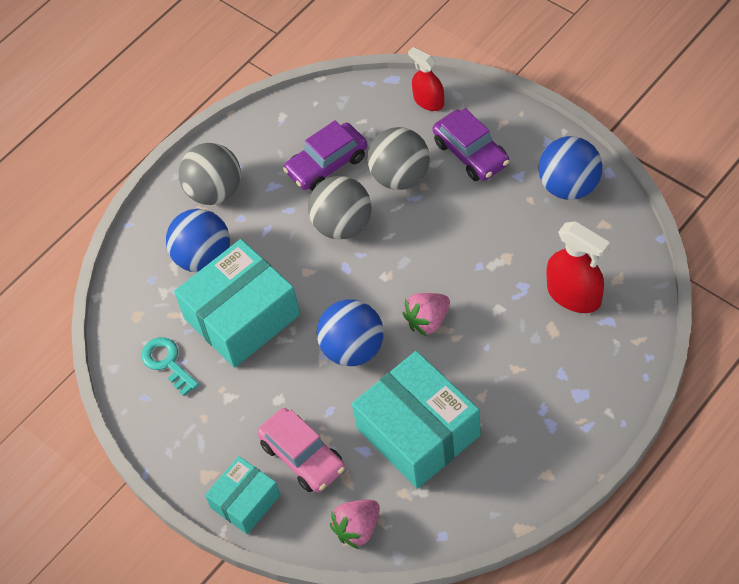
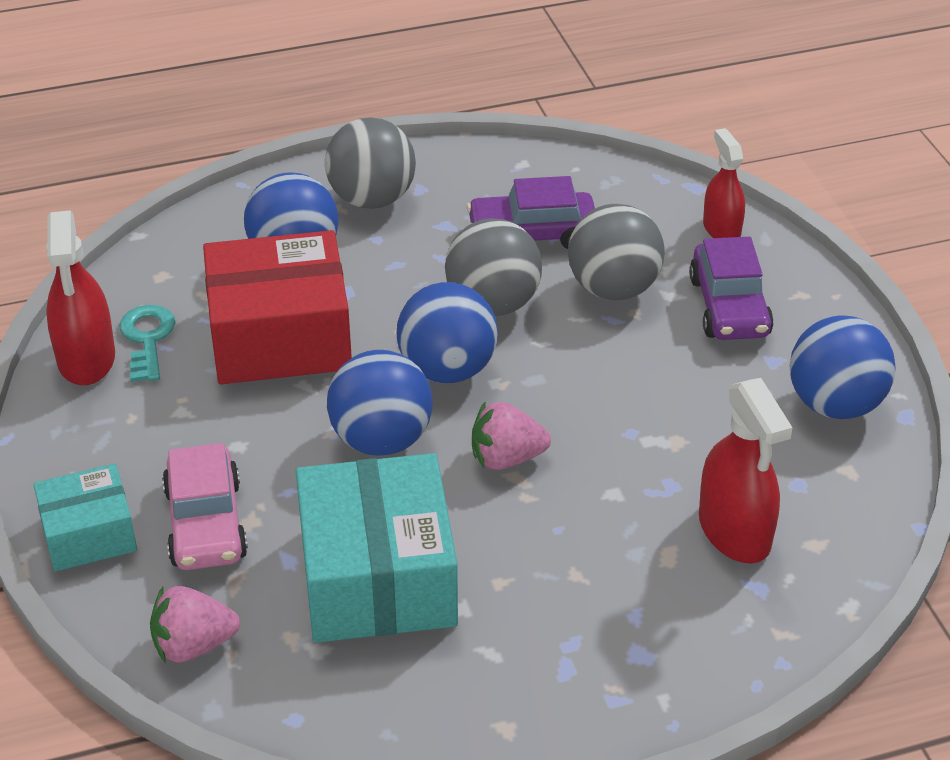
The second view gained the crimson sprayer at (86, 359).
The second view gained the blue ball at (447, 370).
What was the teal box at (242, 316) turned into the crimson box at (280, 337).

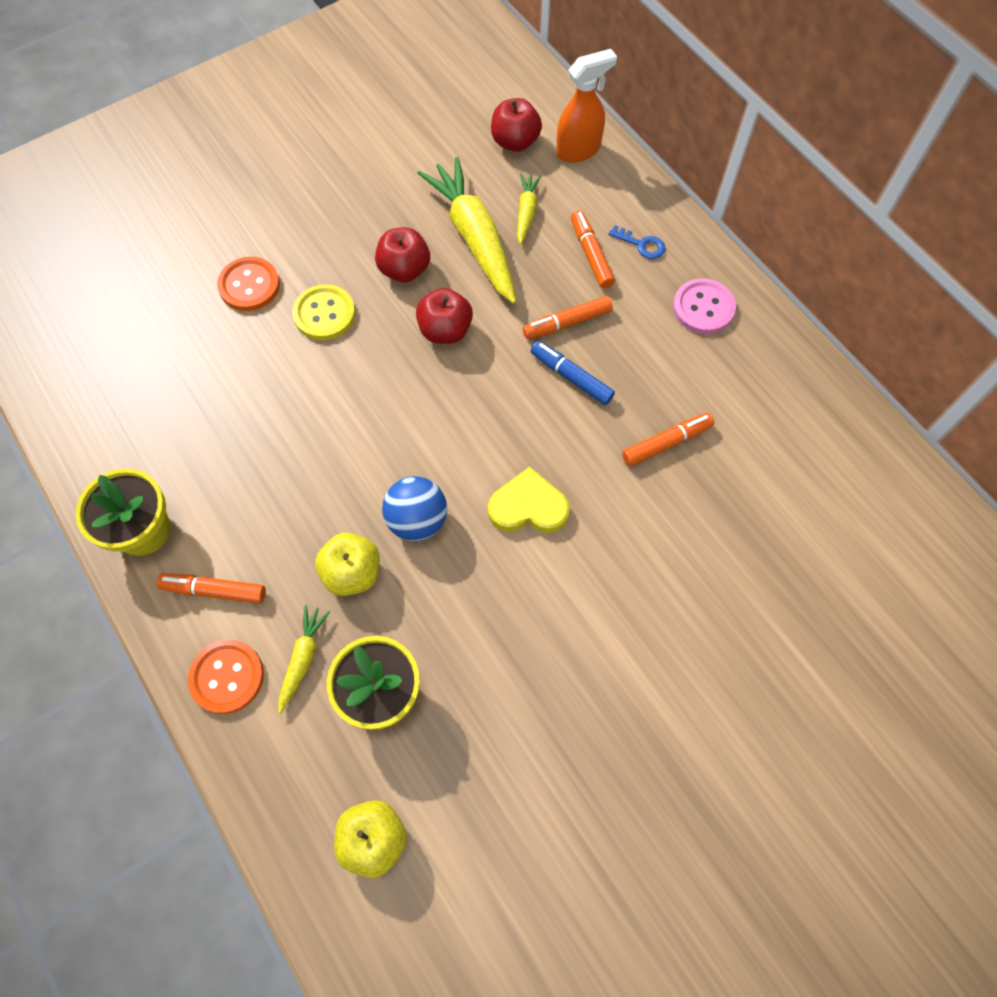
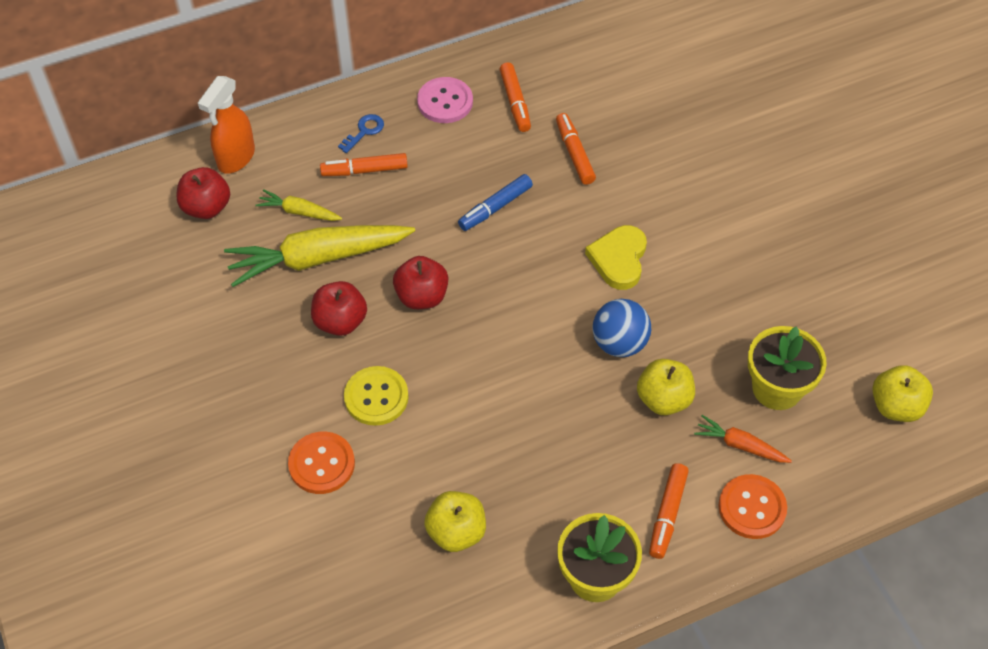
The second view gained the golden toy apple at (456, 532).
The orange marker pen ended up elsewhere, having gone from (567, 323) to (515, 102).
What was the golden carrot at (303, 658) turned into the orange carrot at (740, 445).
The orange sprayer at (579, 150) ended up facing another way, 135 degrees counterclockwise from before.

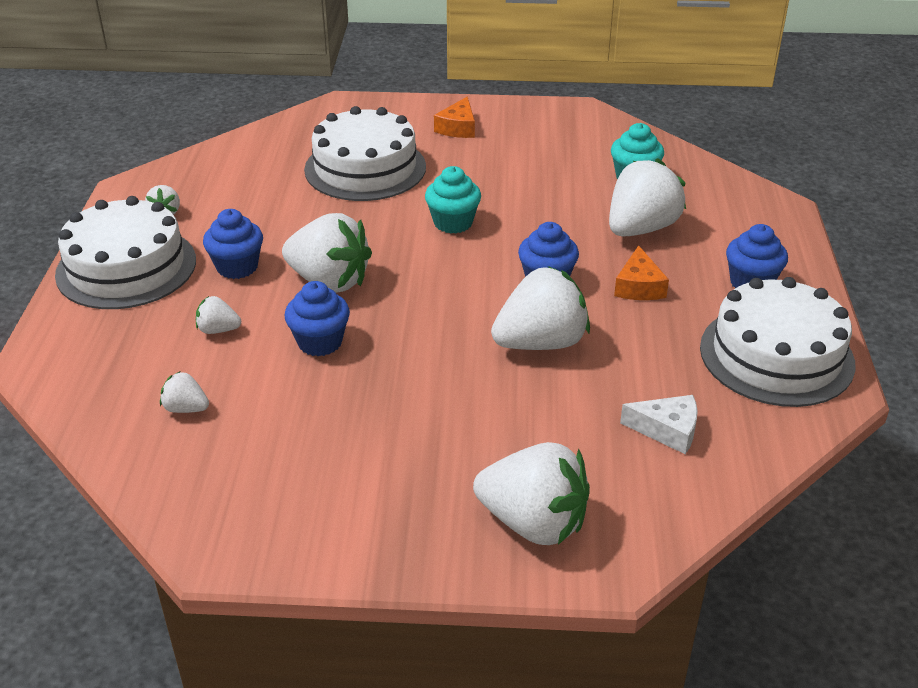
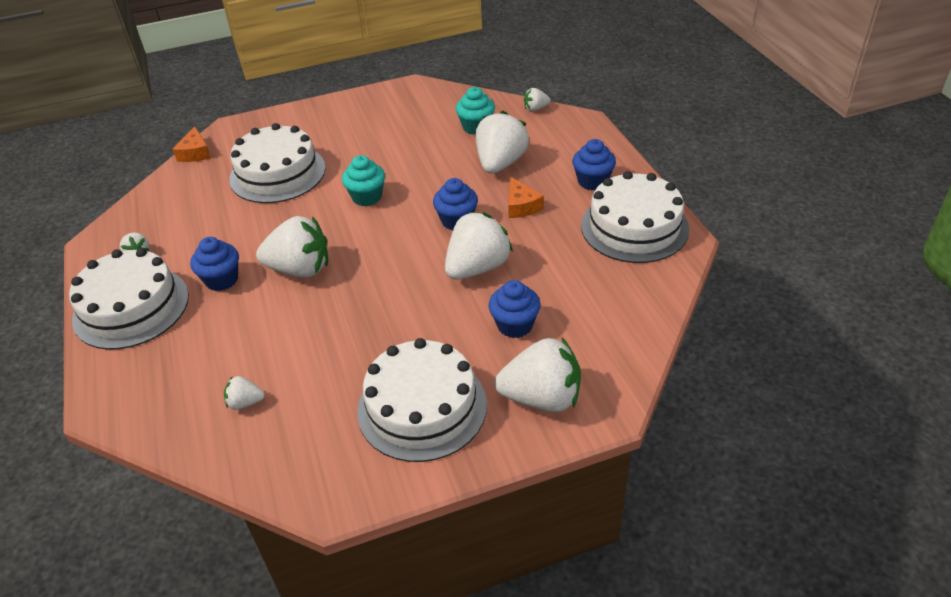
The second view lost the snow-white cheese at (667, 430).
The second view gained the snow-white layer cake at (422, 407).
The snow-white berry ended up elsewhere, having gone from (218, 330) to (535, 109).
The blue cupcake ended up elsewhere, having gone from (320, 342) to (515, 325).
The orange cheese ended up elsewhere, having gone from (458, 128) to (195, 153).

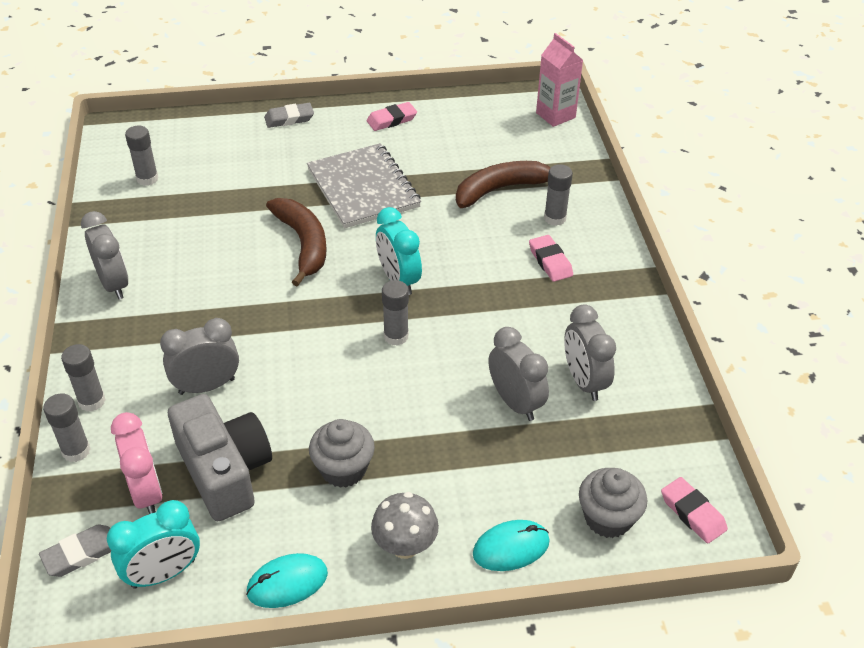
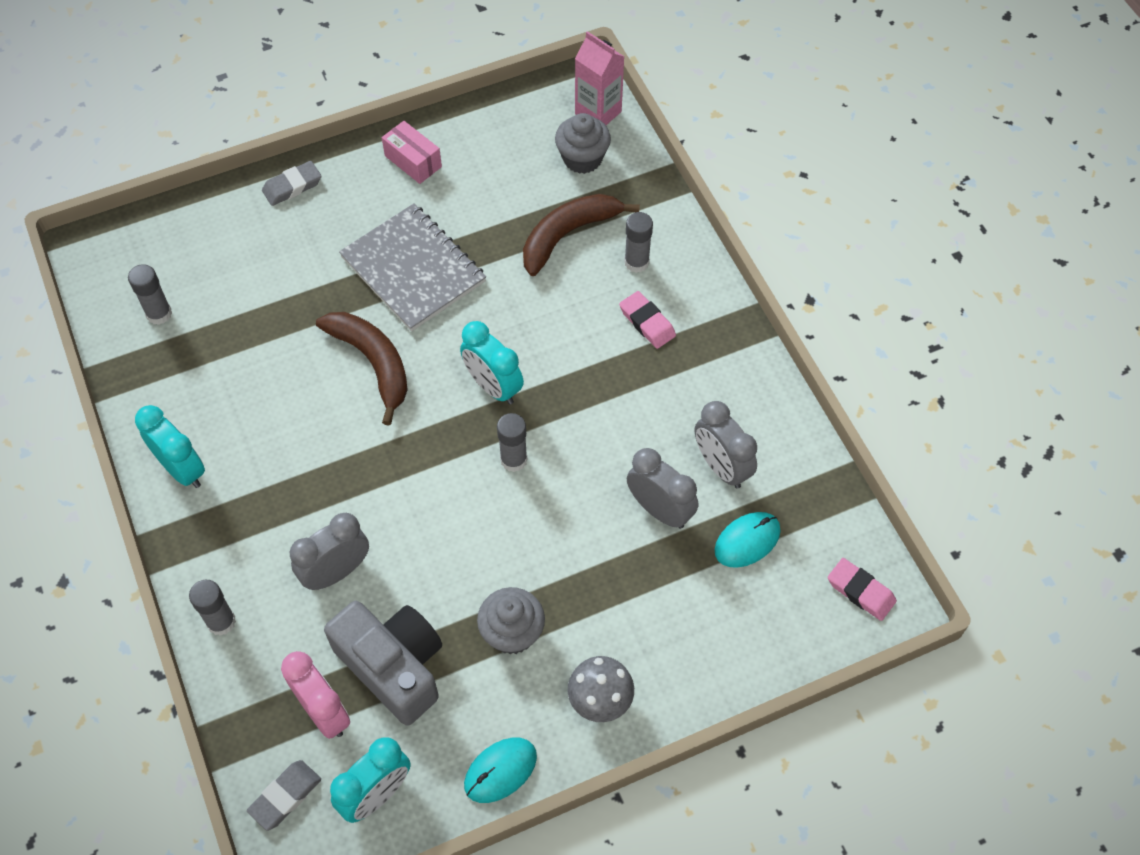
The second view lost the ash-grey glue stick at (76, 451).
The teal computer mouse ended up elsewhere, having gone from (511, 548) to (747, 541).
The ash-grey cupcake ended up elsewhere, having gone from (608, 518) to (582, 158).
Where the rose-pink gum eraser stood at (391, 120), the rose-pink box came to stand at (413, 161).
What was the ash-grey bedside clock at (114, 284) turned into the teal bedside clock at (182, 469).

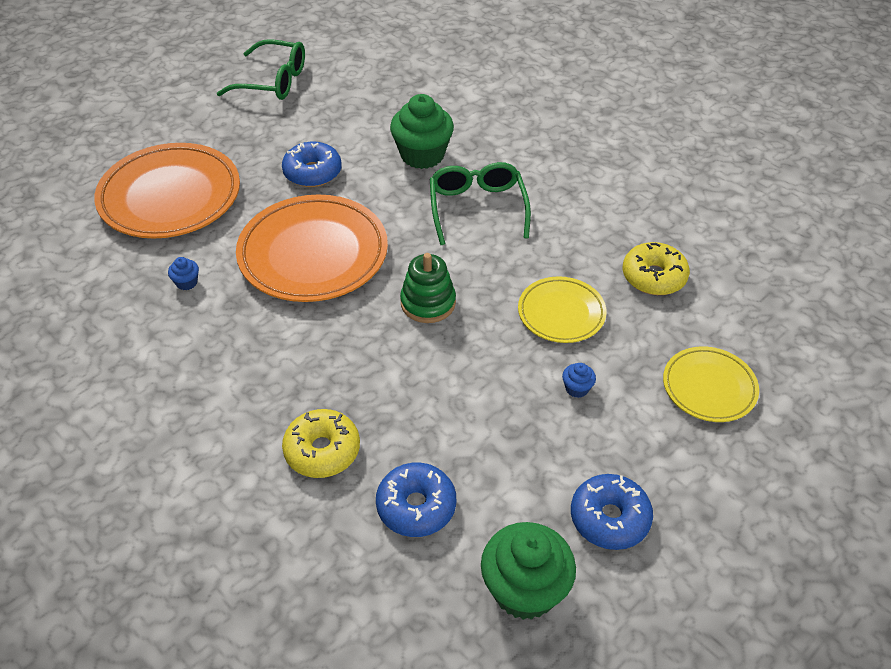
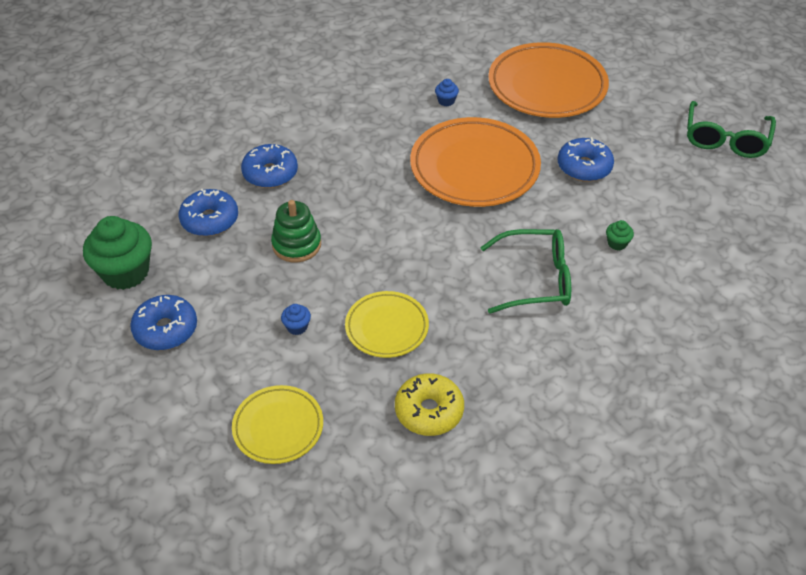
The leaf-green stacking toy ended up elsewhere, having gone from (428, 303) to (296, 245).
What was the golden glazed donut at (322, 450) turned into the blue glazed donut at (270, 173).
The size of the leaf-green cupcake at (422, 155) changed by a factor of 0.42.

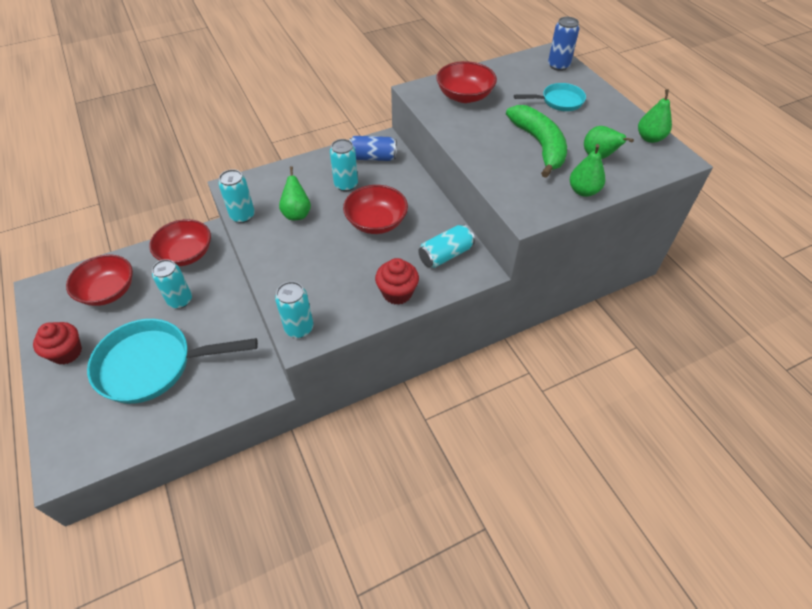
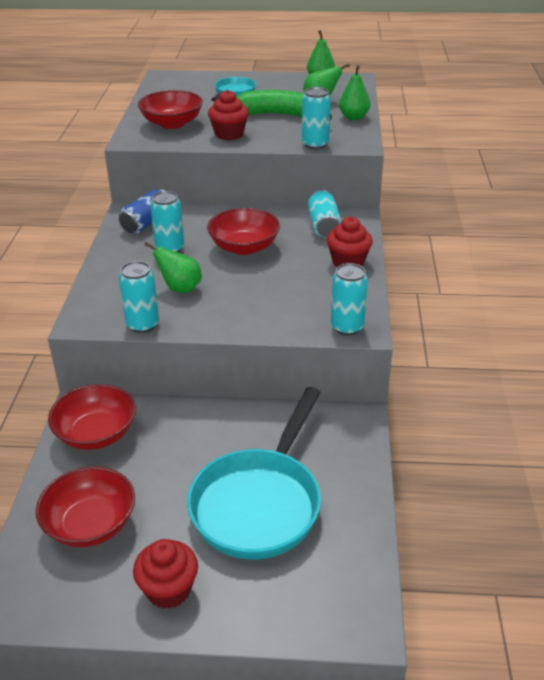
The second view lost the blue can at (558, 66).
The second view gained the crimson cupcake at (229, 134).
The teal can ended up elsewhere, having gone from (180, 300) to (315, 144).

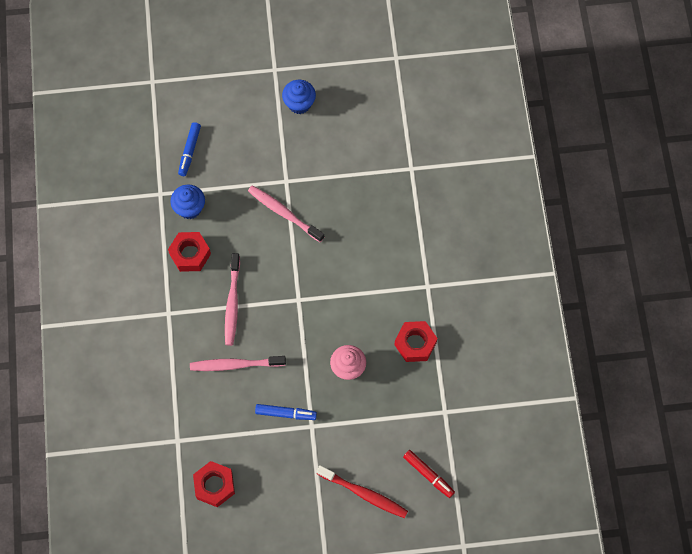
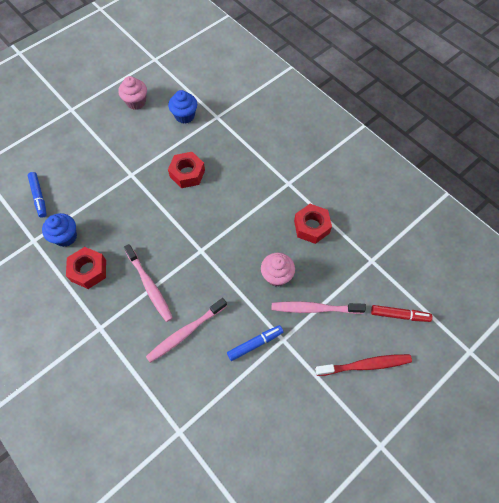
The second view gained the rose-pink cupcake at (136, 102).
The crimson nut ended up elsewhere, having gone from (214, 485) to (187, 173).
The rose-pink dental brush ended up elsewhere, having gone from (284, 213) to (314, 308).
The blue cupcake ended up elsewhere, having gone from (299, 104) to (185, 116).

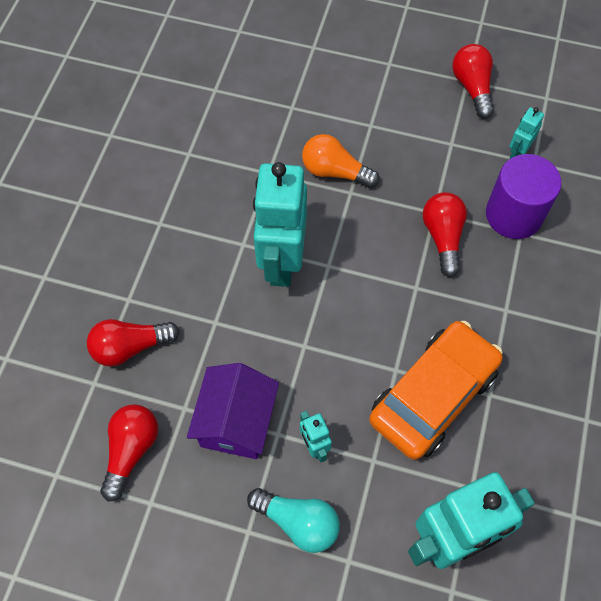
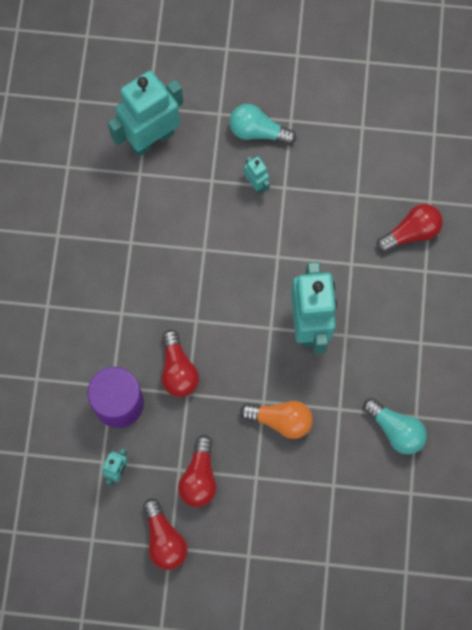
The second view lost the purple toy house at (236, 422).
The second view lost the orange car at (433, 395).
The second view gained the teal lightbulb at (395, 430).
The crimson lightbulb ended up elsewhere, having gone from (131, 450) to (199, 477).

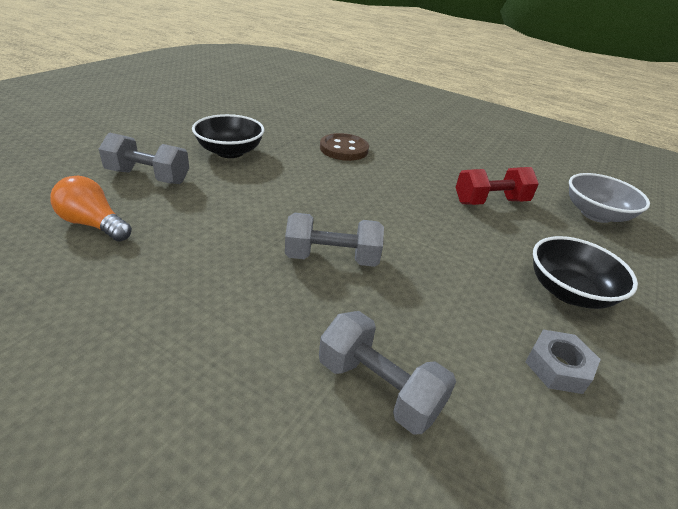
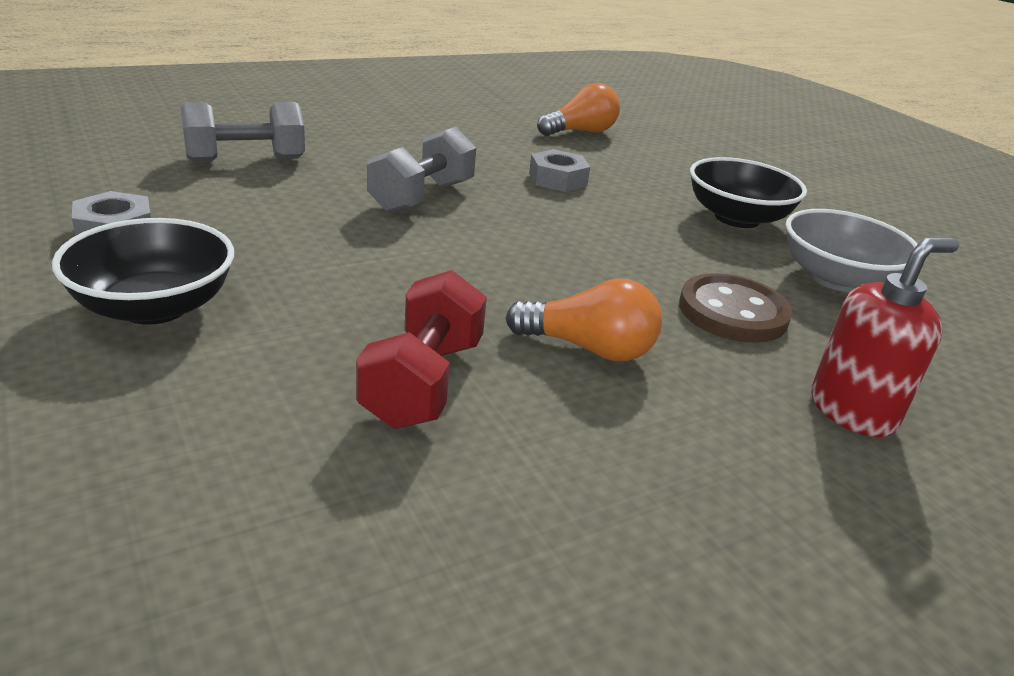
The second view lost the ash-grey dumbbell at (148, 177).
The second view gained the orange lightbulb at (588, 348).
The second view gained the ash-grey nut at (558, 179).
The second view gained the crimson soap pump at (852, 411).
The ash-grey bowl ended up elsewhere, having gone from (595, 214) to (837, 279).

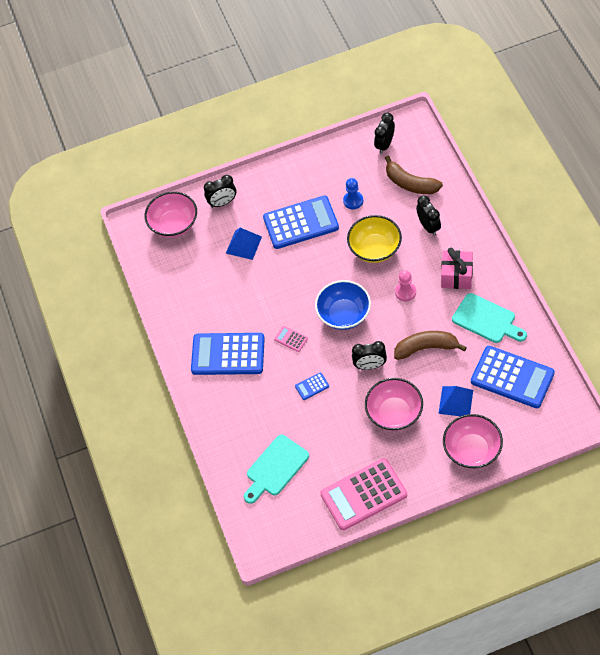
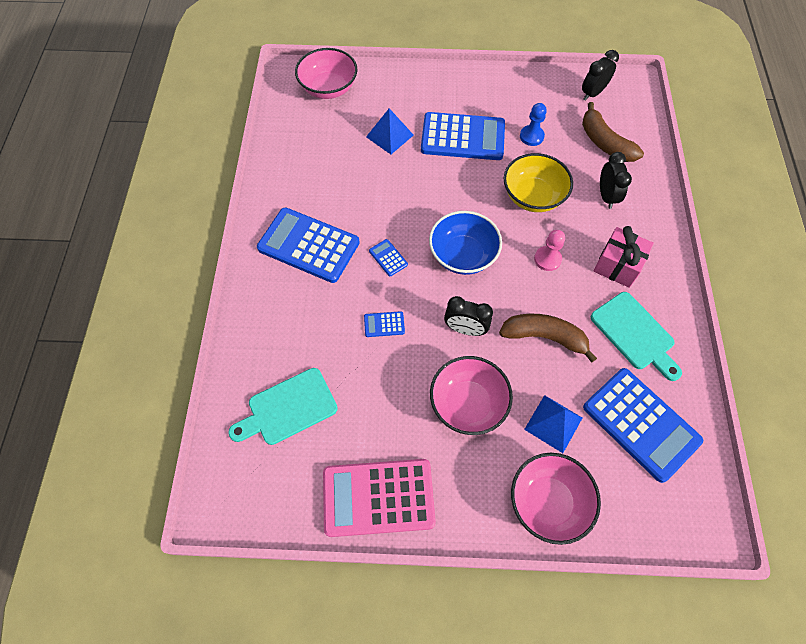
The second view lost the jet-black bedside clock at (222, 203).
What was the rose-pink calculator at (291, 339) turned into the blue calculator at (388, 258).

